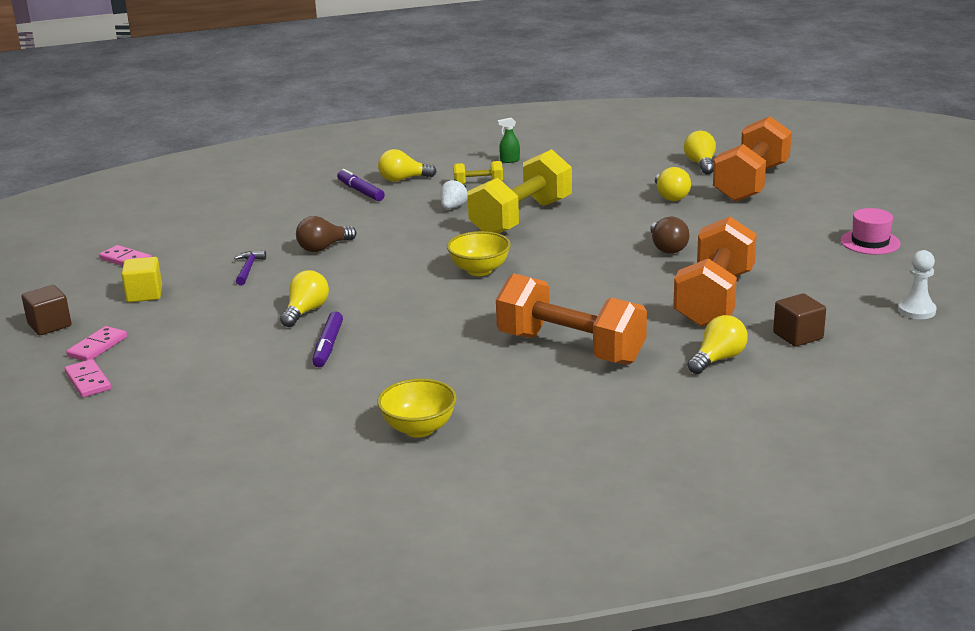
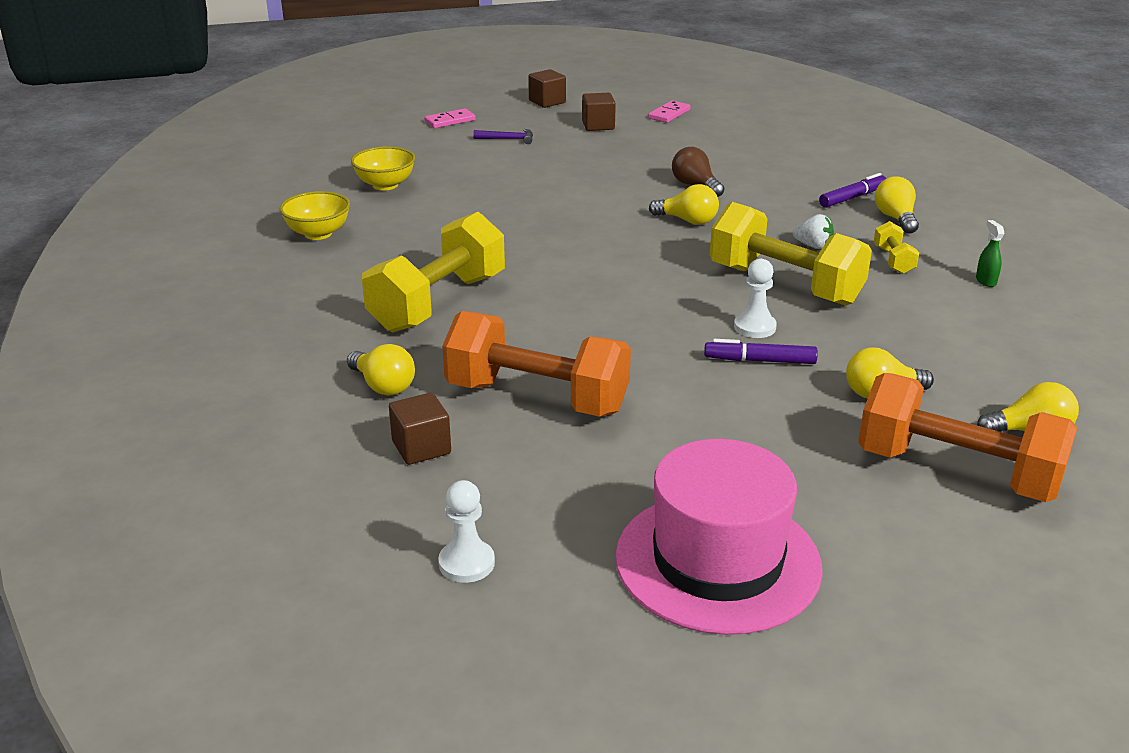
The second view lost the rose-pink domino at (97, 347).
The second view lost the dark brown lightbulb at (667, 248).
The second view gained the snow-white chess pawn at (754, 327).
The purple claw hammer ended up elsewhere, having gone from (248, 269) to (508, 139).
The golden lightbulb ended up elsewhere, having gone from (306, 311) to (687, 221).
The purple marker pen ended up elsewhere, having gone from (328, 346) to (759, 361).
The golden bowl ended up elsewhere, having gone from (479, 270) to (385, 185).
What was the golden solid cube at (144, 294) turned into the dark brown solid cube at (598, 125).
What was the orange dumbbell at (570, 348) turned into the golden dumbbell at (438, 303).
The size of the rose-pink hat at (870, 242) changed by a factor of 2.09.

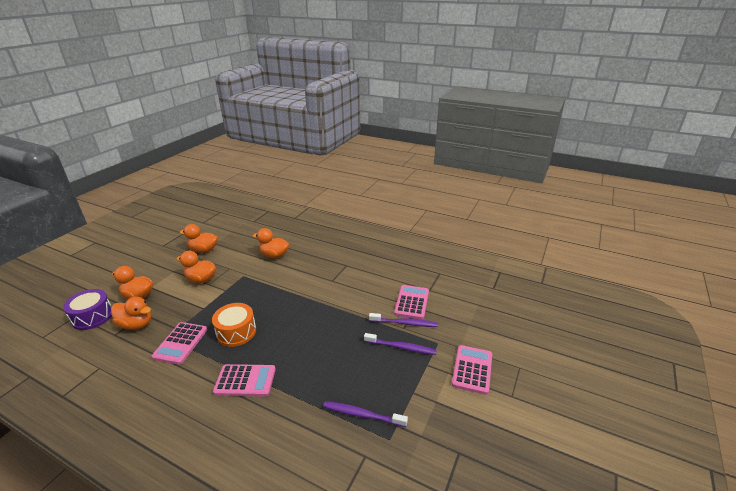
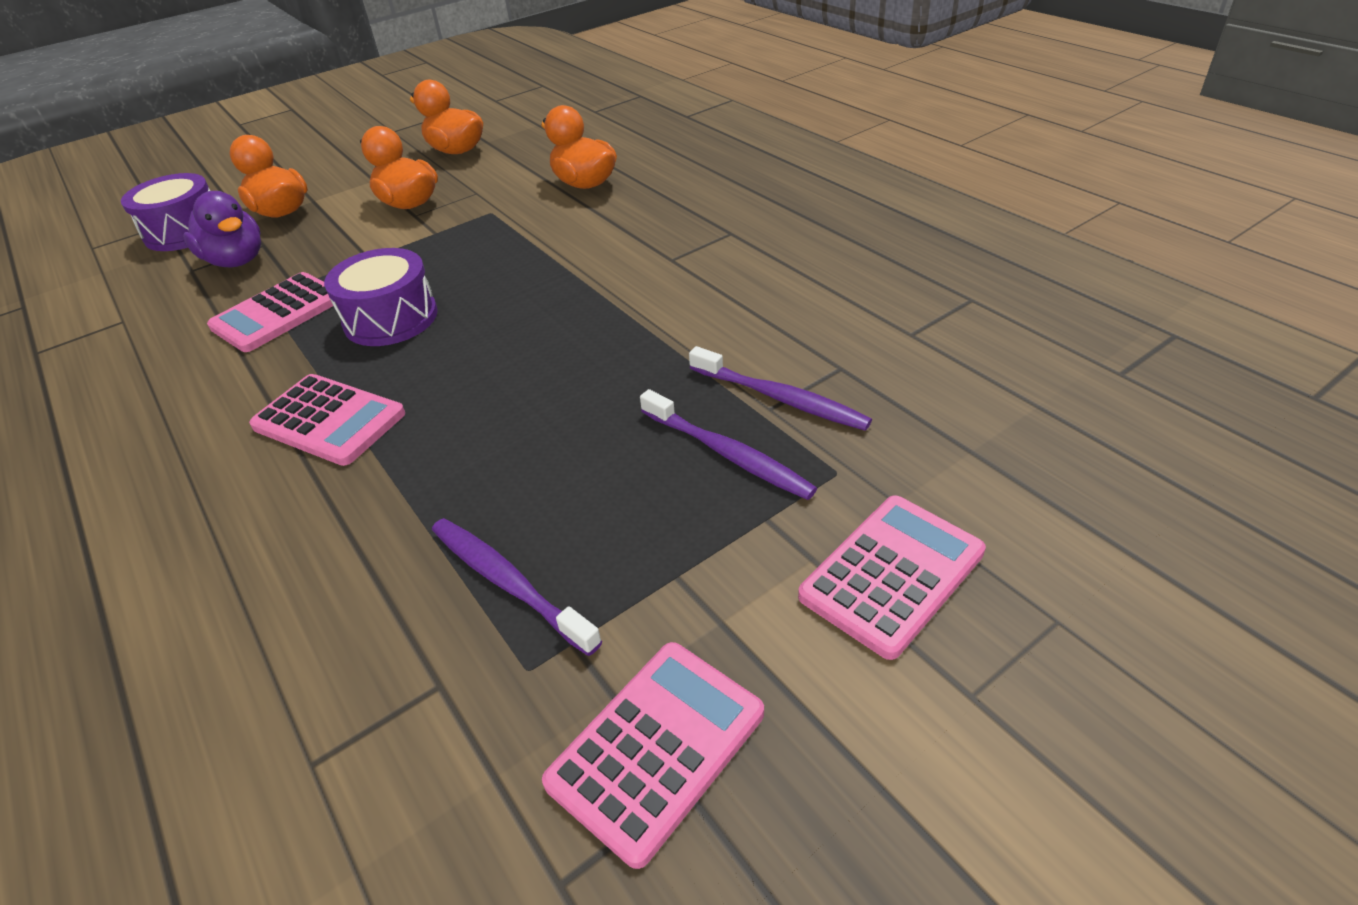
The rose-pink calculator ended up elsewhere, having gone from (412, 302) to (656, 748).
What was the orange rubber duck at (136, 324) turned into the purple rubber duck at (237, 261).
What was the orange snare drum at (236, 332) turned into the purple snare drum at (391, 318).

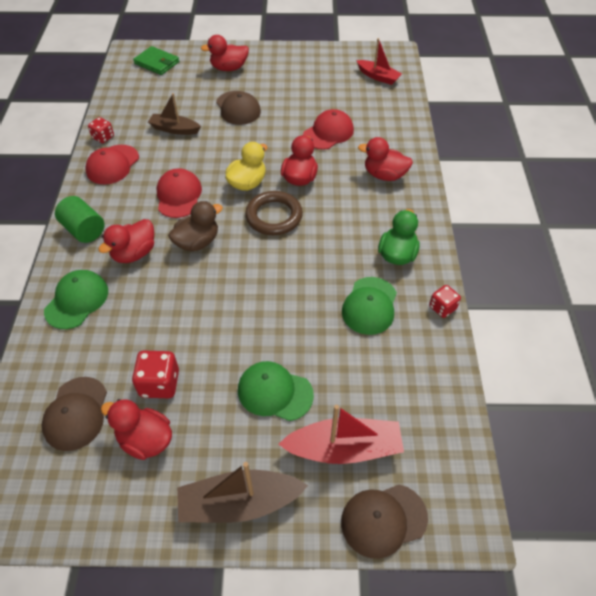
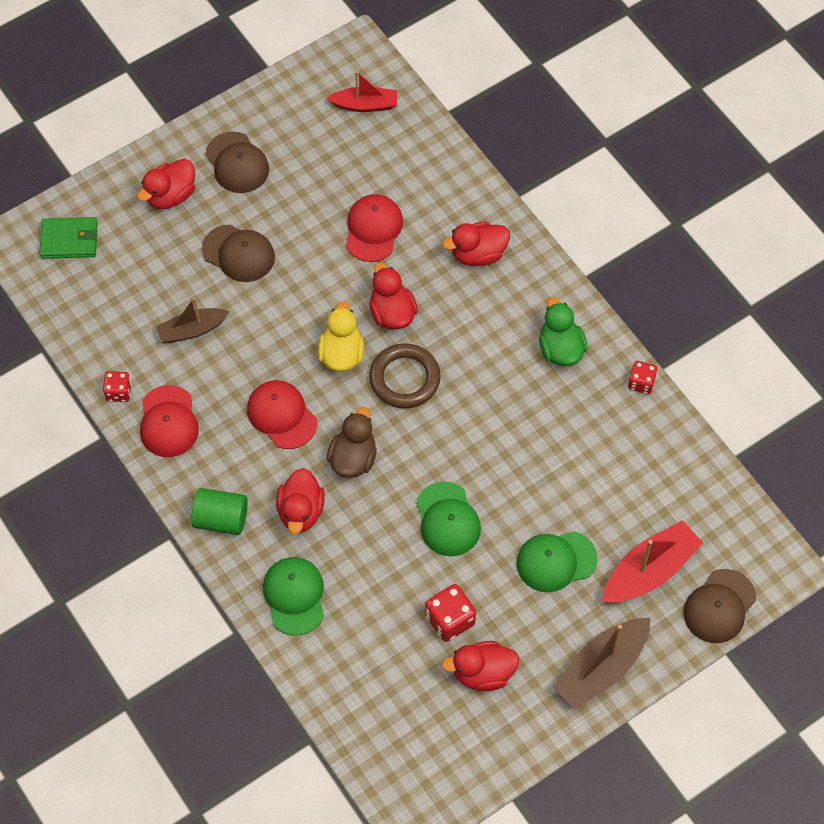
The dark brown peaked cap ended up elsewhere, having gone from (76, 413) to (237, 163).
The leaf-green peaked cap ended up elsewhere, having gone from (369, 306) to (447, 519).

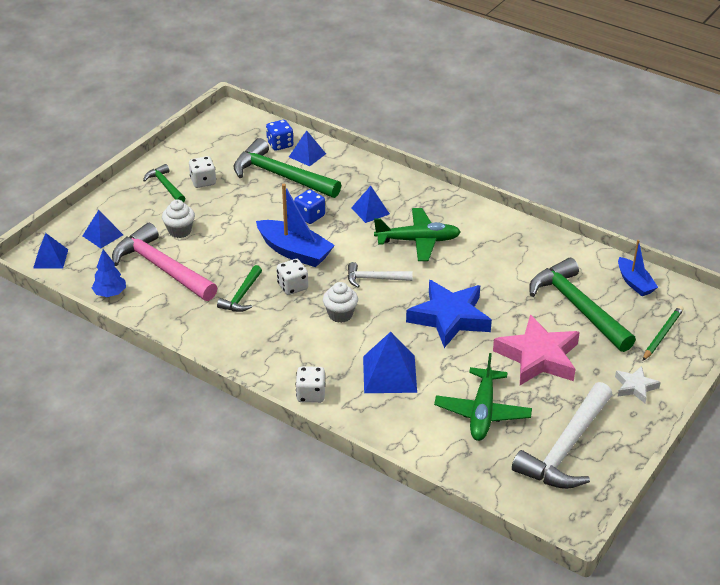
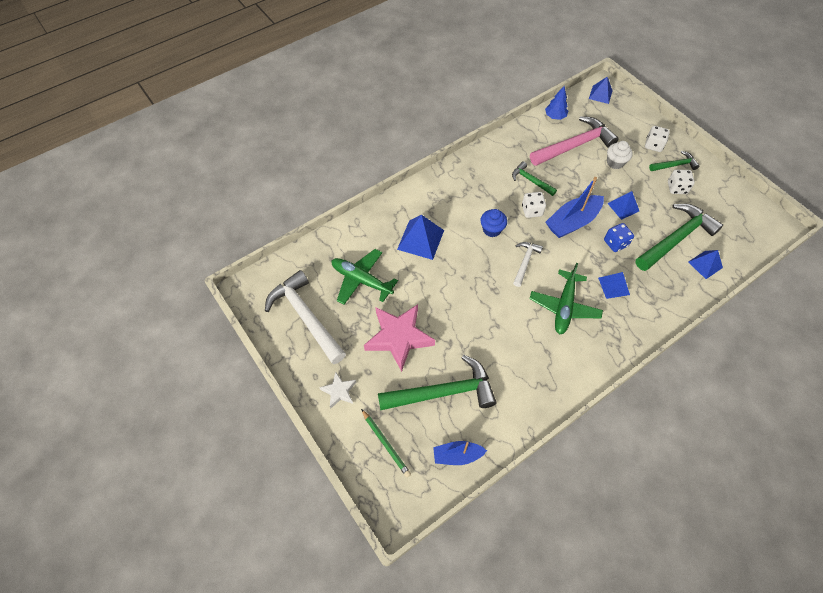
The second view lost the blue die at (280, 144).
The second view lost the blue star shape at (449, 318).
The blue pyramid ended up elsewhere, having gone from (102, 235) to (623, 207).
The snow-white die ended up elsewhere, having gone from (311, 394) to (653, 145).
What was the snow-white cupcake at (340, 314) turned into the blue cupcake at (491, 230).

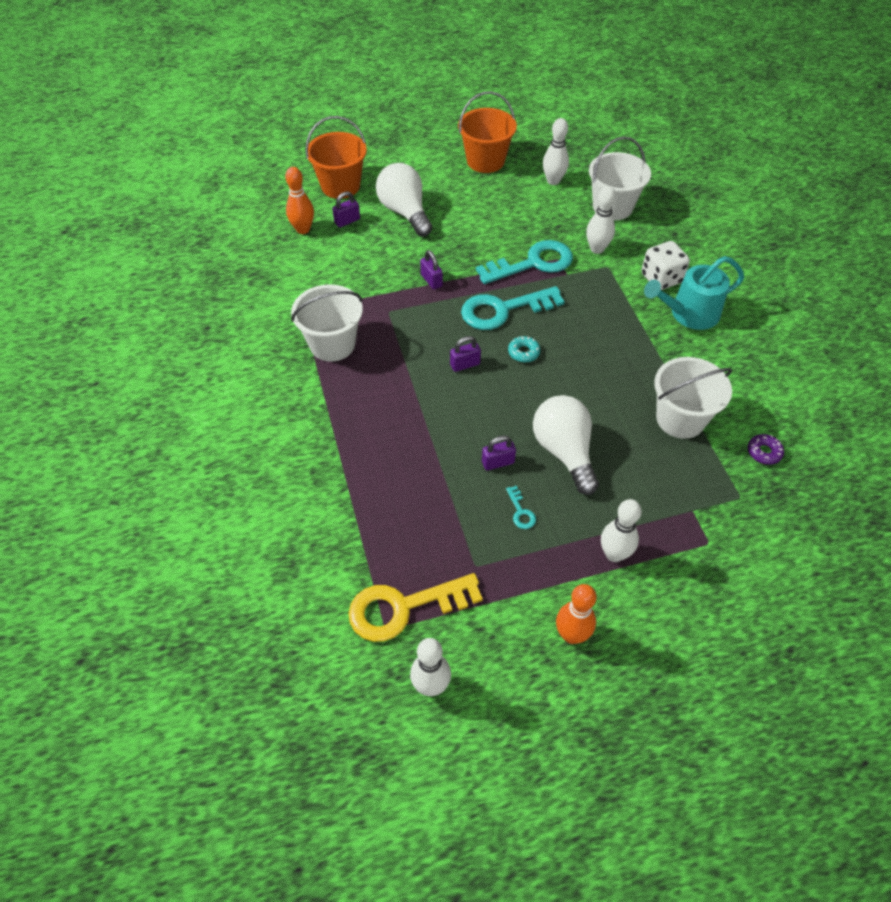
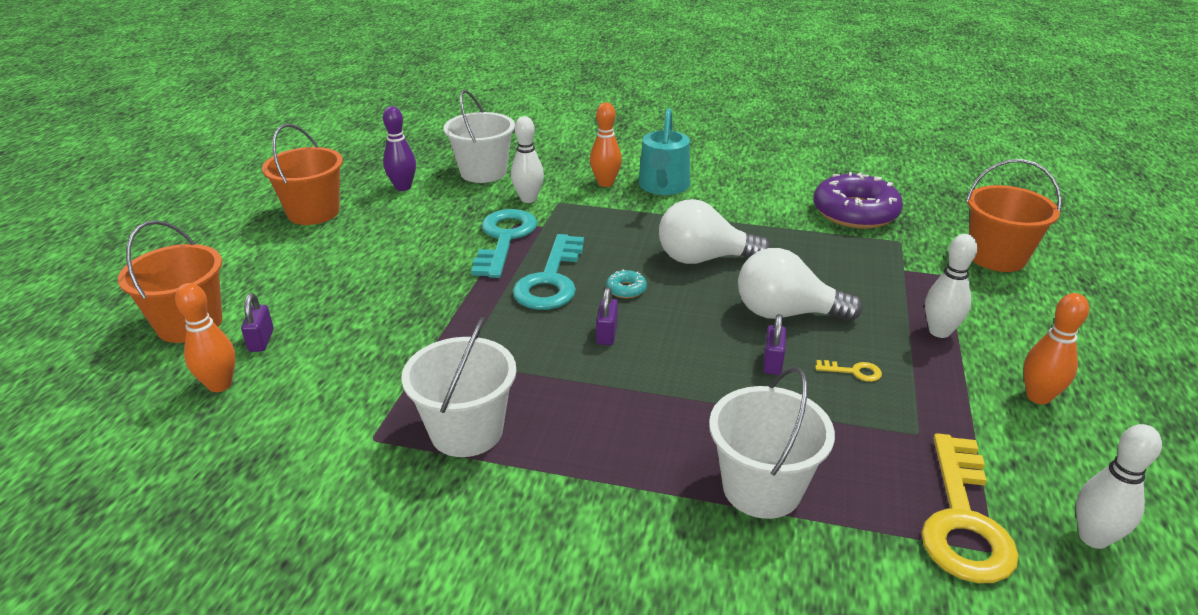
The second view lost the purple lock at (431, 280).
The second view gained the orange pail at (996, 257).
The snow-white lightbulb ended up elsewhere, having gone from (405, 212) to (703, 259).
The snow-white pail ended up elsewhere, having gone from (680, 419) to (761, 488).
Where the snow-white die stood at (661, 279), the orange skittle came to stand at (605, 183).
What was the teal latchkey at (520, 512) turned into the golden latchkey at (853, 372).
What was the snow-white skittle at (553, 181) turned into the purple skittle at (403, 187).
The size of the purple glazed donut at (764, 452) changed by a factor of 2.43.

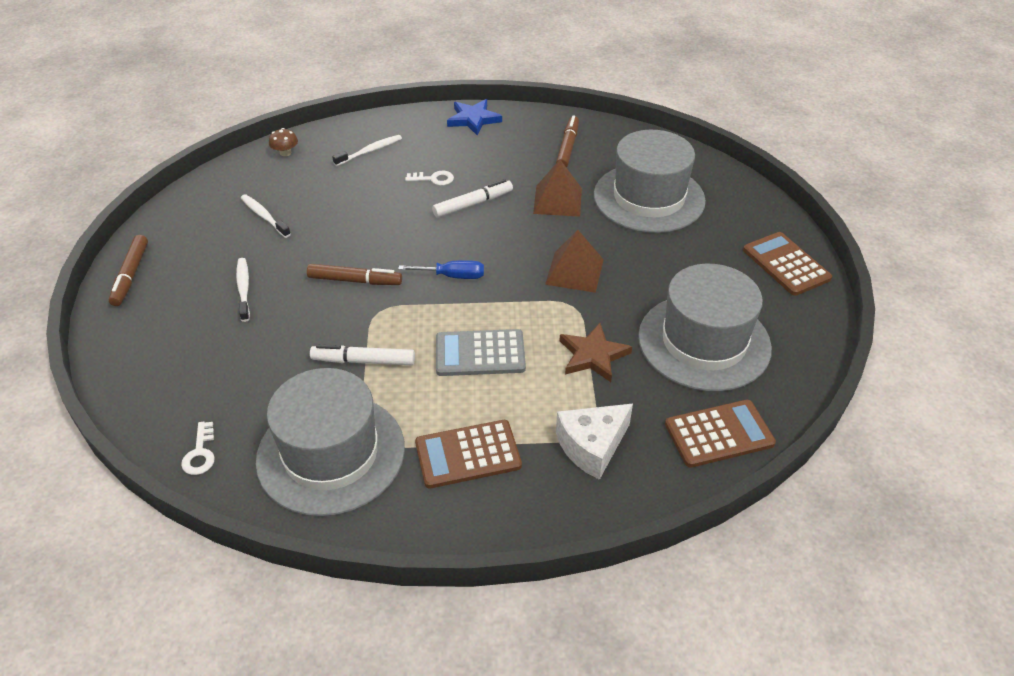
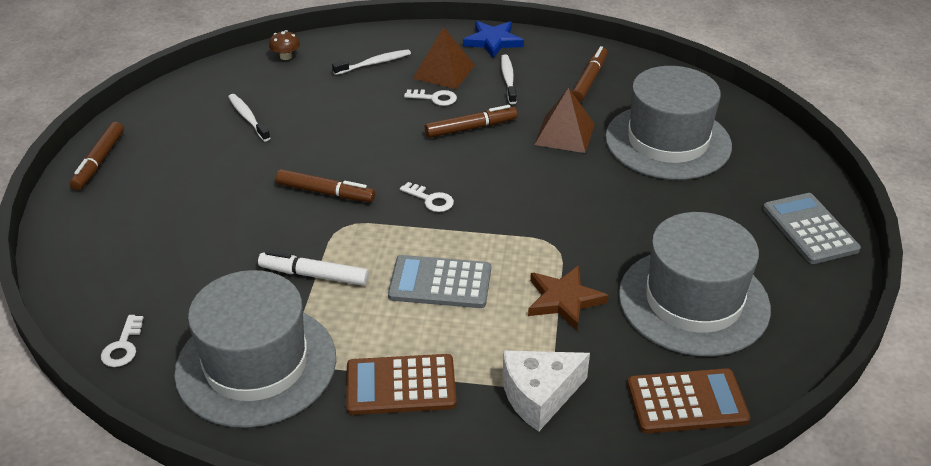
The snow-white dental brush ended up elsewhere, having gone from (244, 289) to (508, 79).
The dark brown pyramid ended up elsewhere, having gone from (574, 271) to (444, 71).
Where the blue hand screwdriver stood at (453, 276), the snow-white latchkey came to stand at (430, 200).
What was the snow-white marker pen at (473, 204) turned into the dark brown marker pen at (471, 128).
What was the dark brown calculator at (786, 264) turned into the ash-grey calculator at (809, 229).

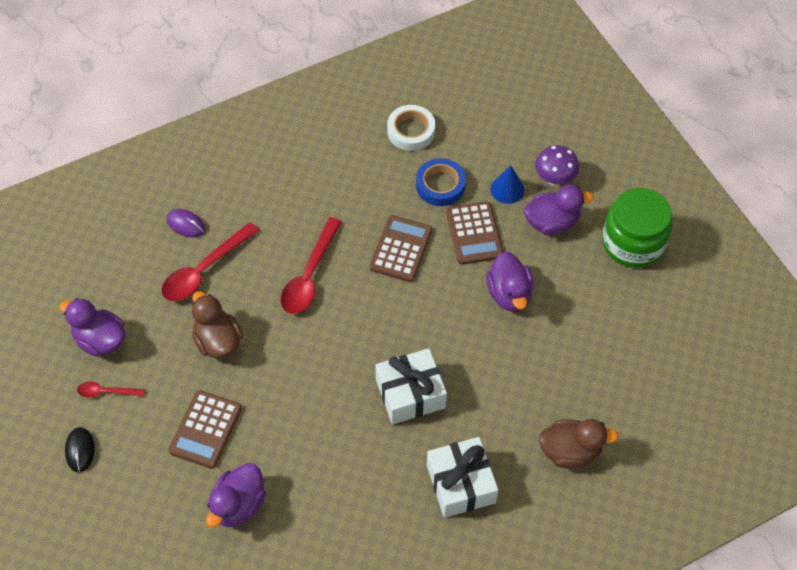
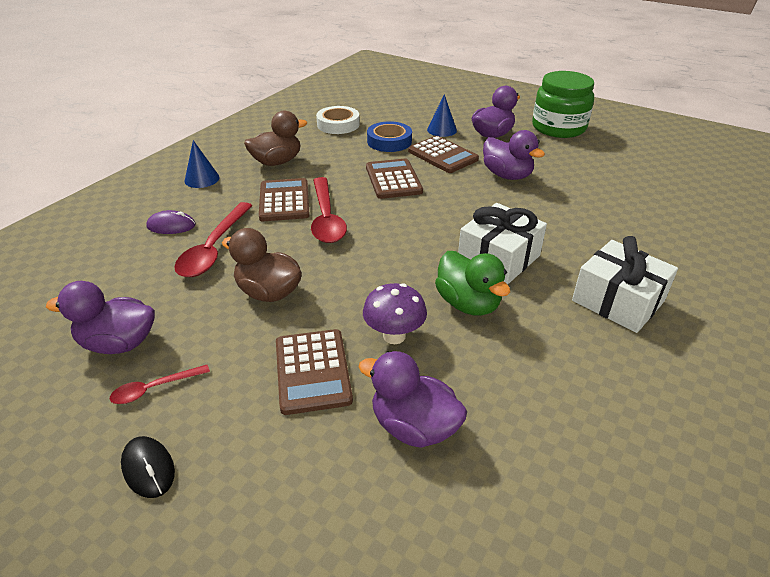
The second view gained the blue cone at (202, 179).
The second view gained the dark brown calculator at (284, 201).
The second view gained the leaf-green rubber duck at (468, 304).
The purple fungus ended up elsewhere, having gone from (554, 179) to (394, 336).
The dark brown rubber duck ended up elsewhere, having gone from (570, 451) to (277, 162).
The purple rubber duck at (238, 505) ended up facing another way, 120 degrees clockwise from before.

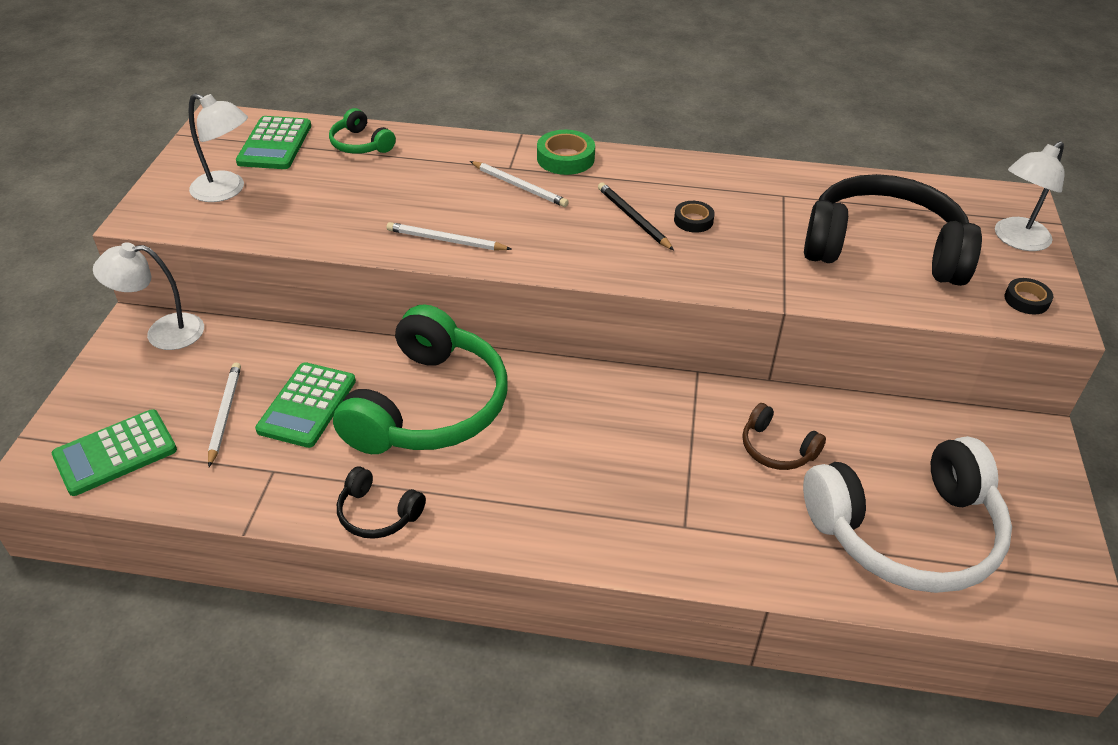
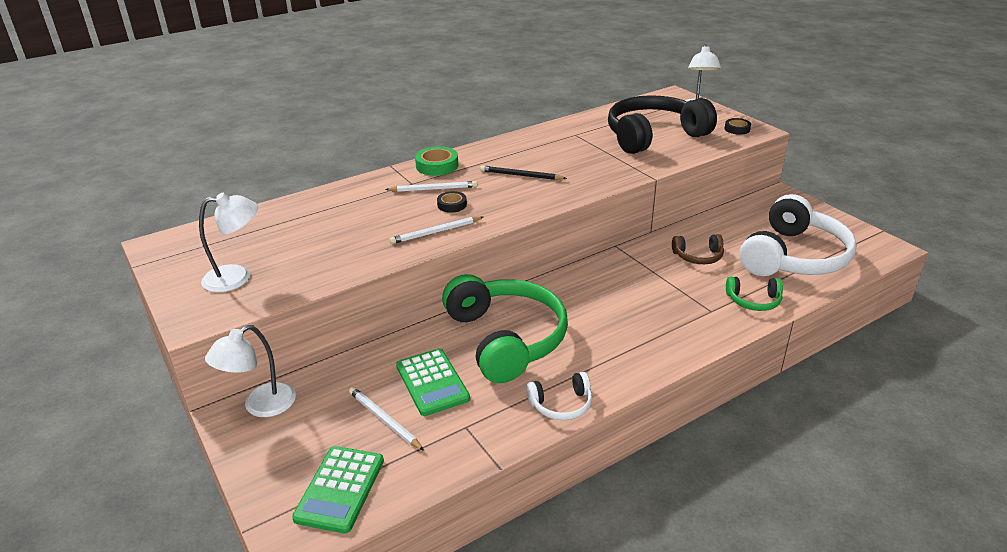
The second view lost the leaf-green calculator at (275, 144).
The leaf-green headset ended up elsewhere, having gone from (361, 144) to (753, 301).
The jet-black roll of tape ended up elsewhere, having gone from (693, 220) to (452, 205).
What was the jet-black headset at (378, 513) turned into the snow-white headset at (561, 404).

